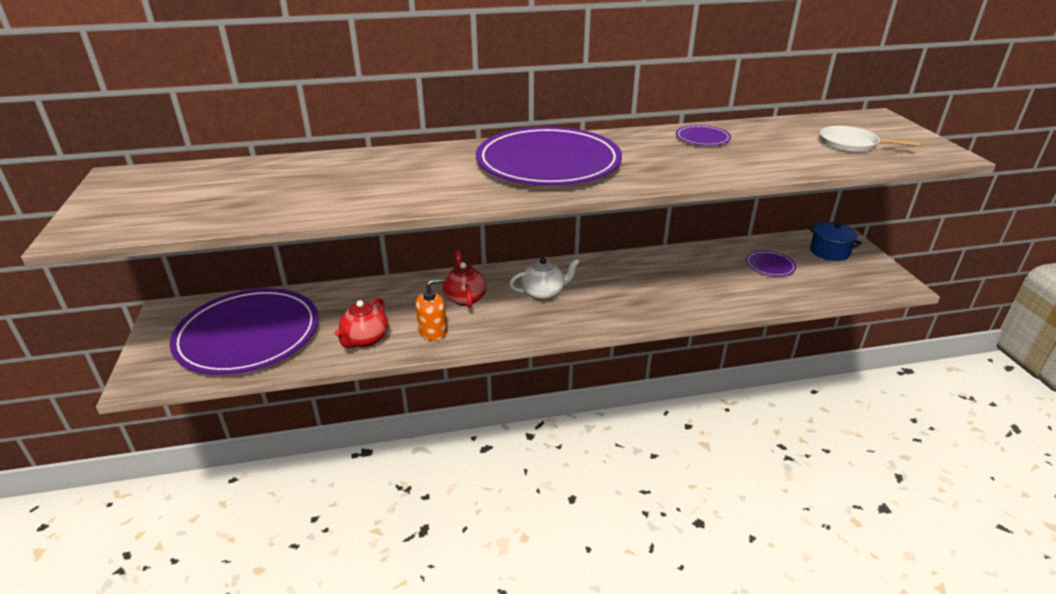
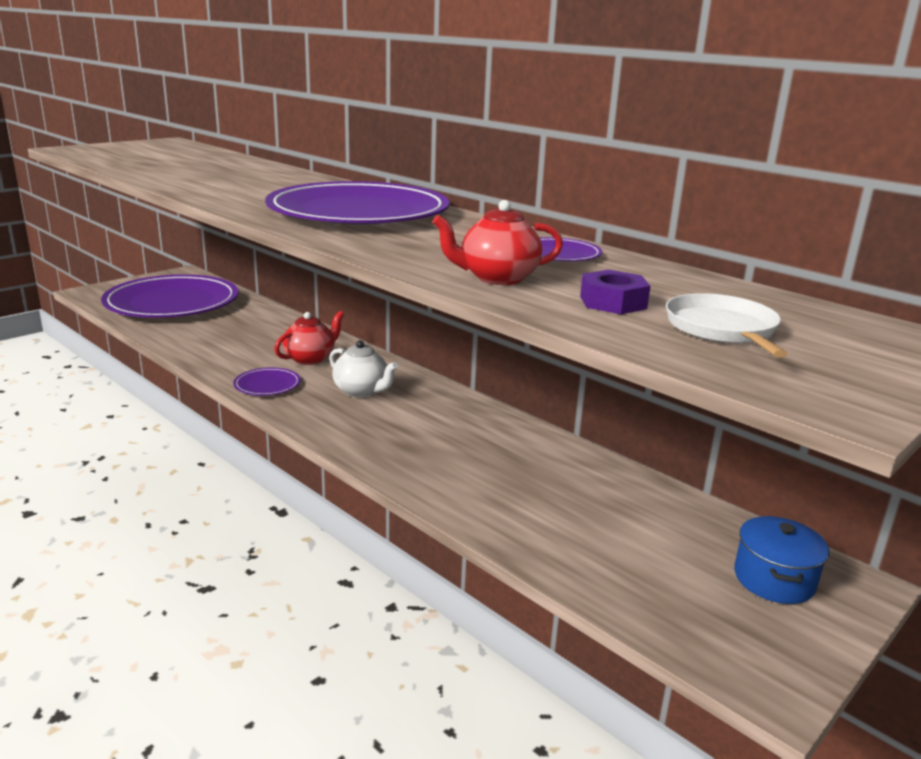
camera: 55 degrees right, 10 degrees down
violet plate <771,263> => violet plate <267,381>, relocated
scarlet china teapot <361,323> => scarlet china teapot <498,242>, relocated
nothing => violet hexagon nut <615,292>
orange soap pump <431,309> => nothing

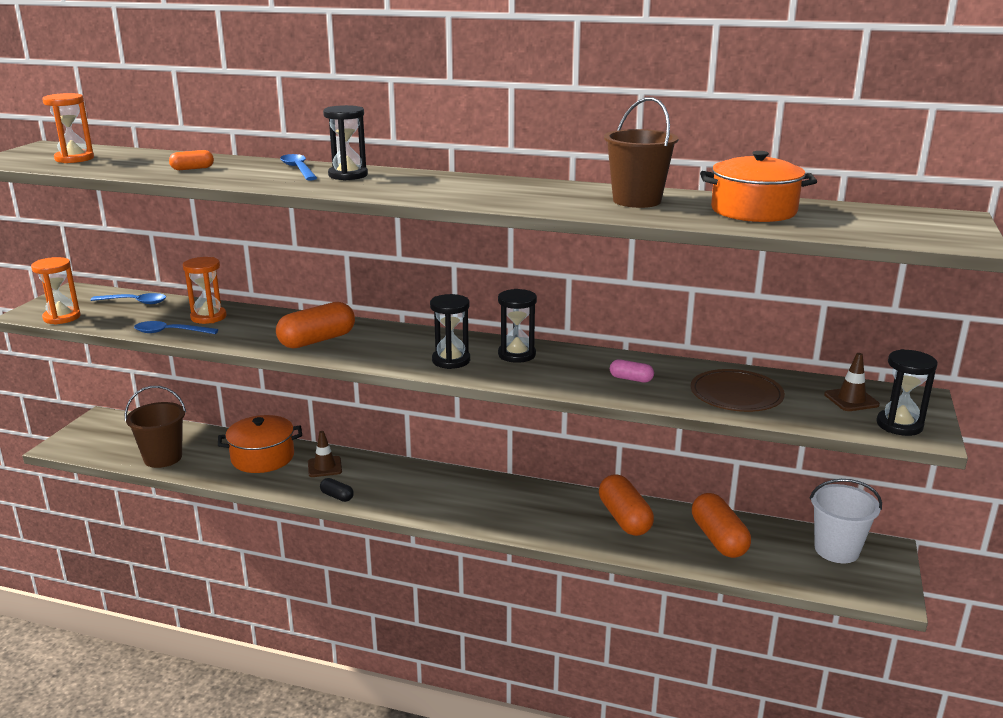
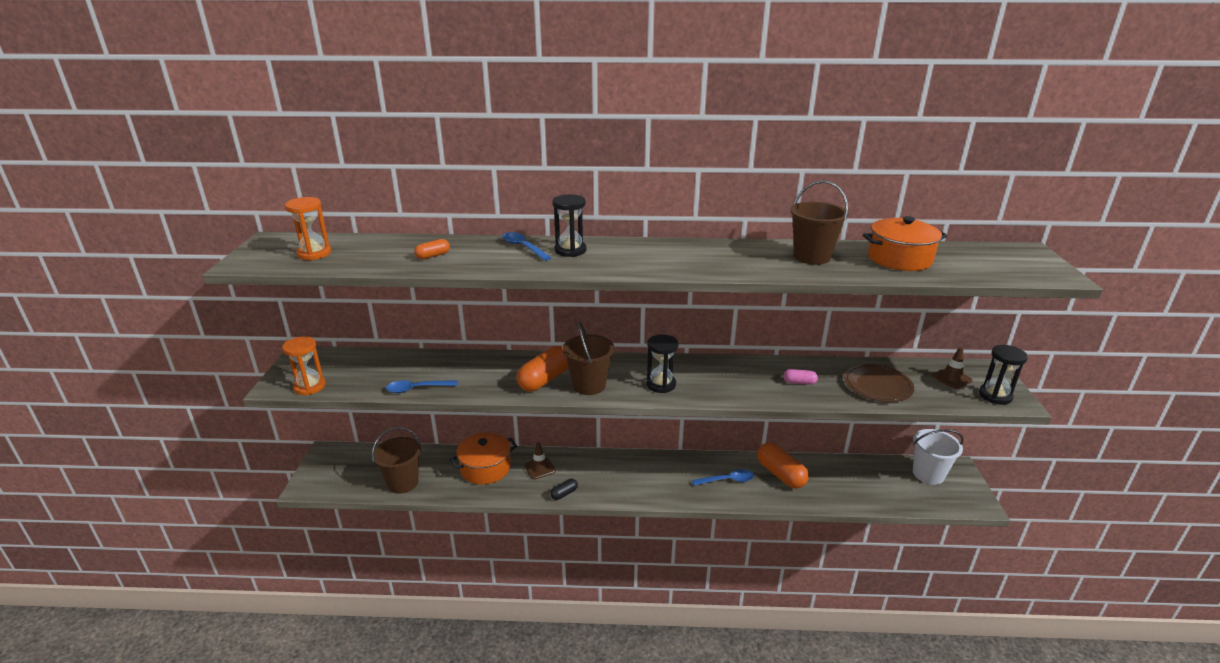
camera: 15 degrees left, 5 degrees up
jet-black capsule <337,490> => jet-black capsule <564,489>, 60 degrees counterclockwise
nothing => dark brown bucket <588,358>
royal blue tablespoon <128,298> => royal blue tablespoon <723,477>, relocated
orange sand timer <205,290> => nothing
jet-black sand timer <517,326> => nothing
orange capsule <721,525> => nothing

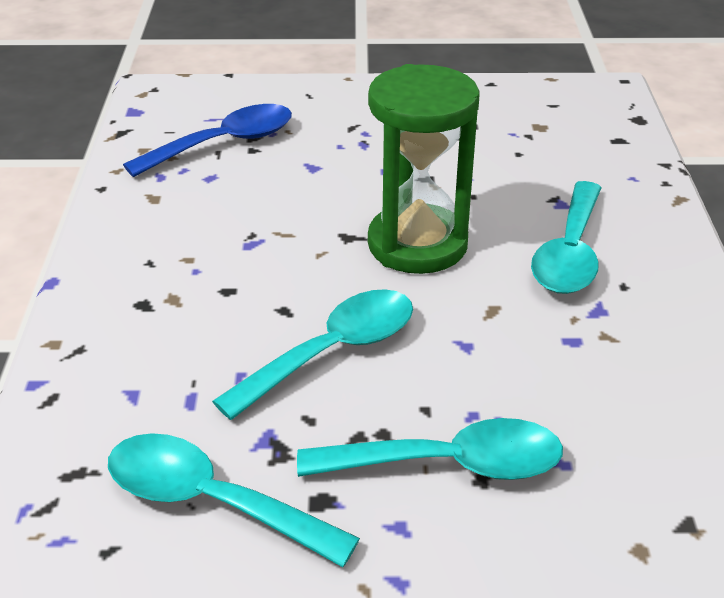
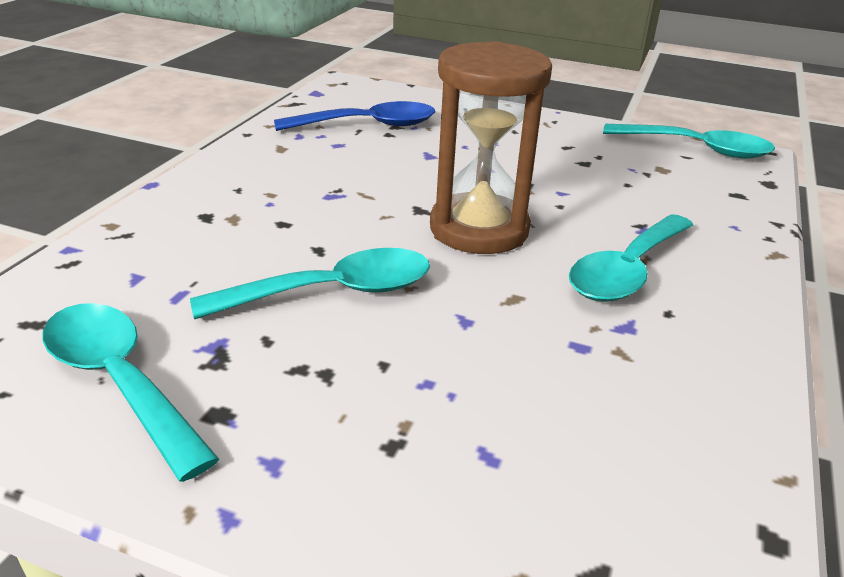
camera: 20 degrees right, 5 degrees down
emerald sand timer <424,169> => dark brown sand timer <491,147>
aqua tablespoon <430,449> => aqua tablespoon <689,141>, relocated

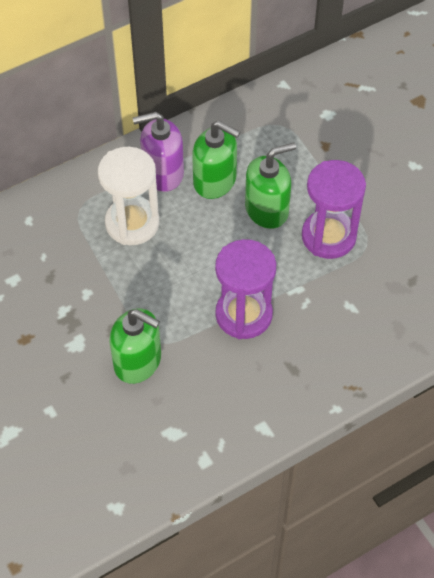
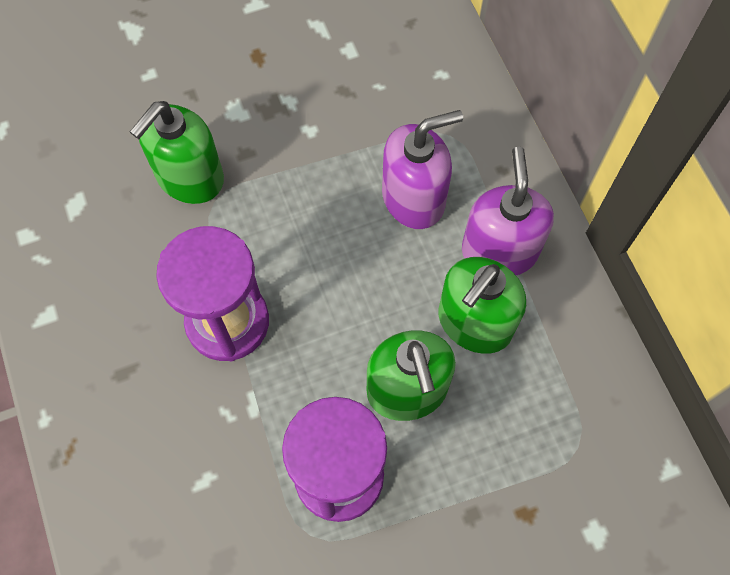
camera: 100 degrees right, 10 degrees up
snow-white sand timer <129,196> => violet soap pump <422,169>

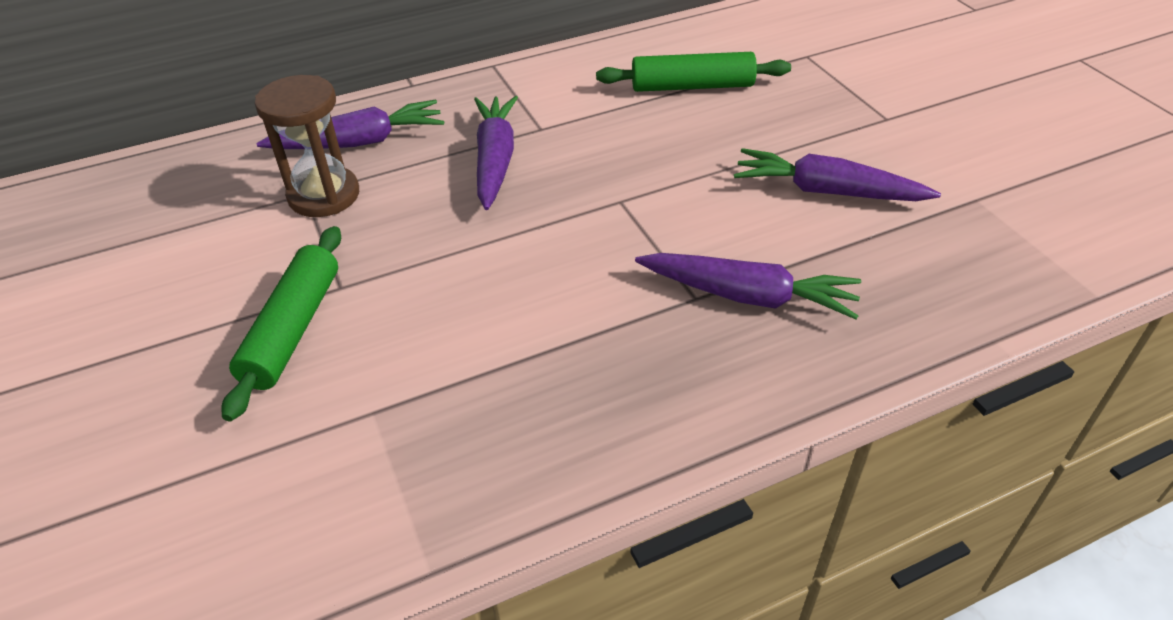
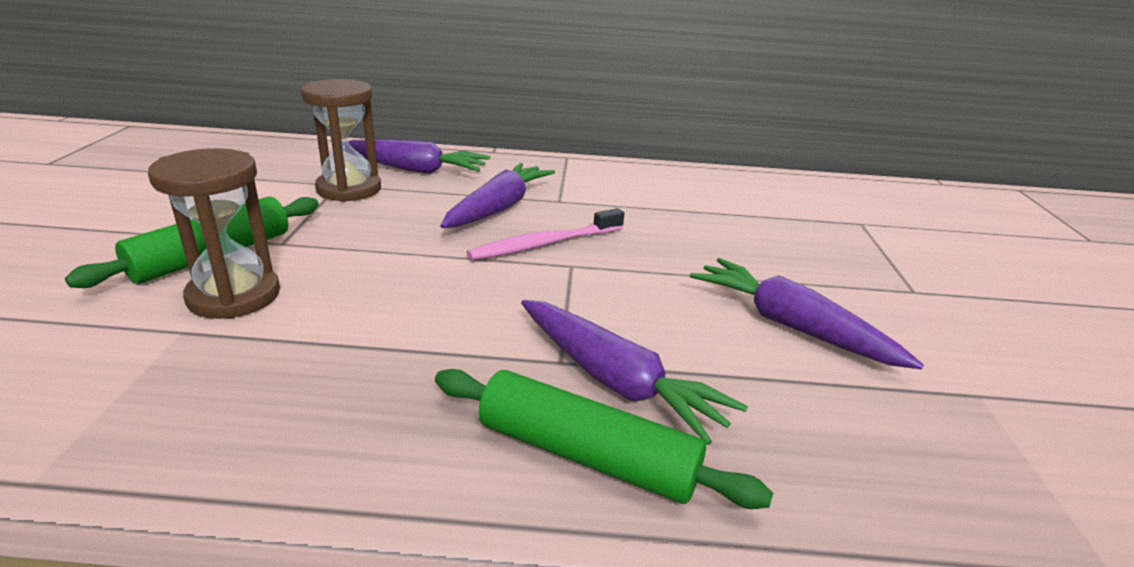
camera: 25 degrees right, 15 degrees down
nothing => dark brown sand timer <214,233>
emerald dough roller <693,72> => emerald dough roller <604,439>, relocated
nothing => pink toothbrush <545,234>

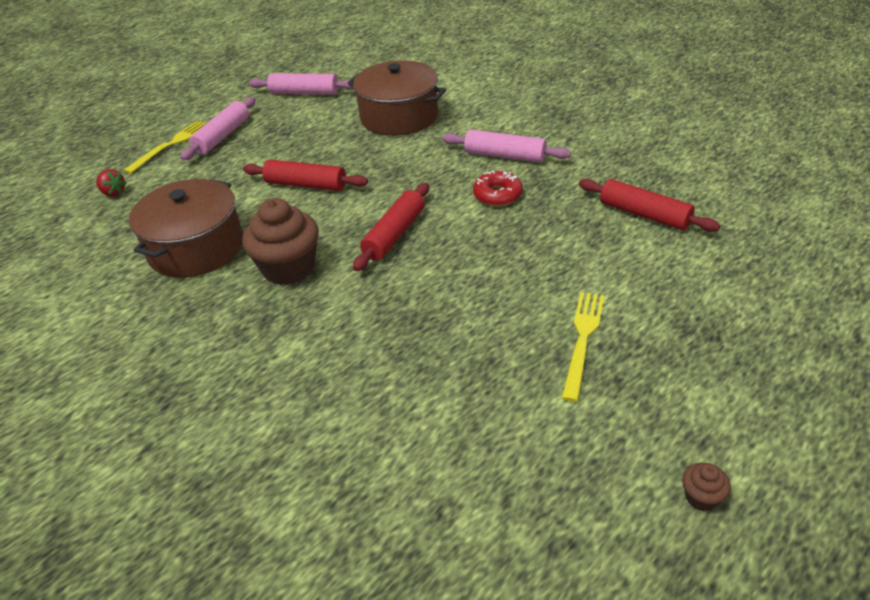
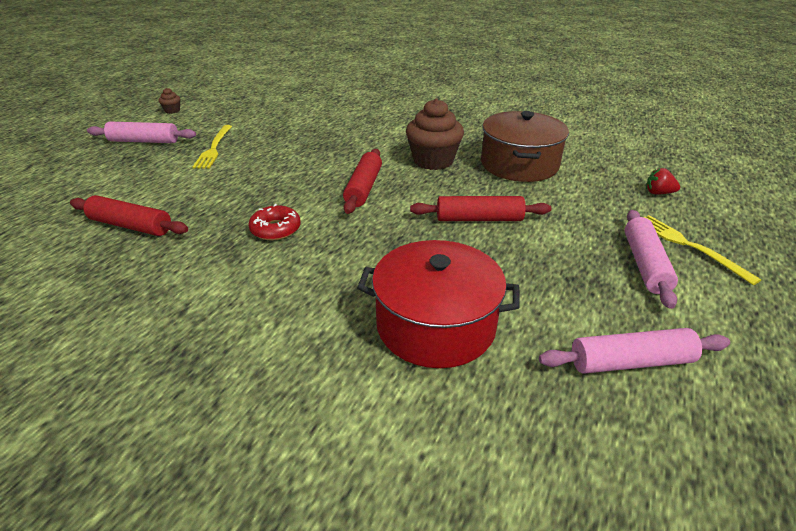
camera: 160 degrees right, 5 degrees down
pink dough roller <507,146> => pink dough roller <141,132>, relocated
dark brown stockpot <397,98> => scarlet stockpot <438,304>
bright yellow table fork <165,147> => bright yellow table fork <702,250>, 135 degrees clockwise

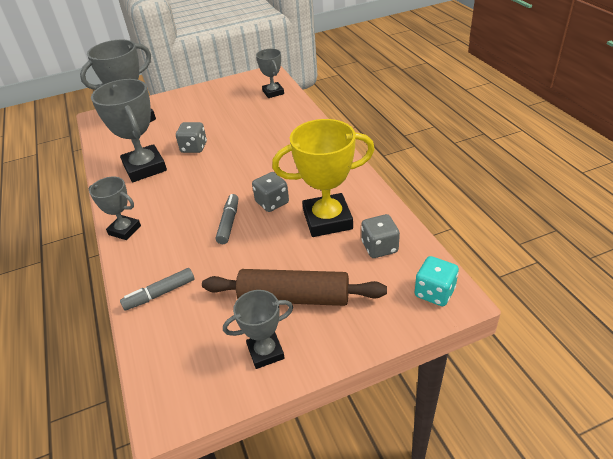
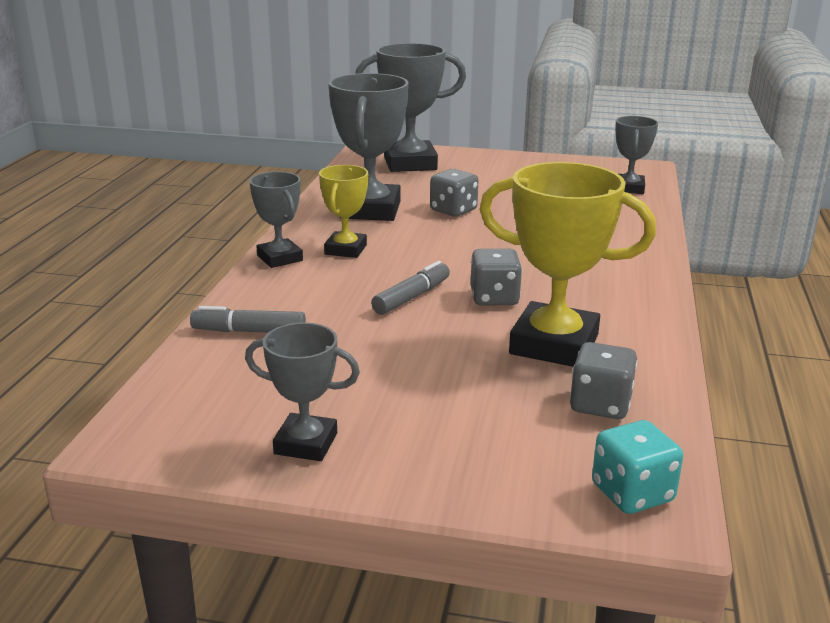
camera: 30 degrees right, 15 degrees down
nothing => bright yellow prize cup <343,211>
dark brown dough roller <294,287> => nothing

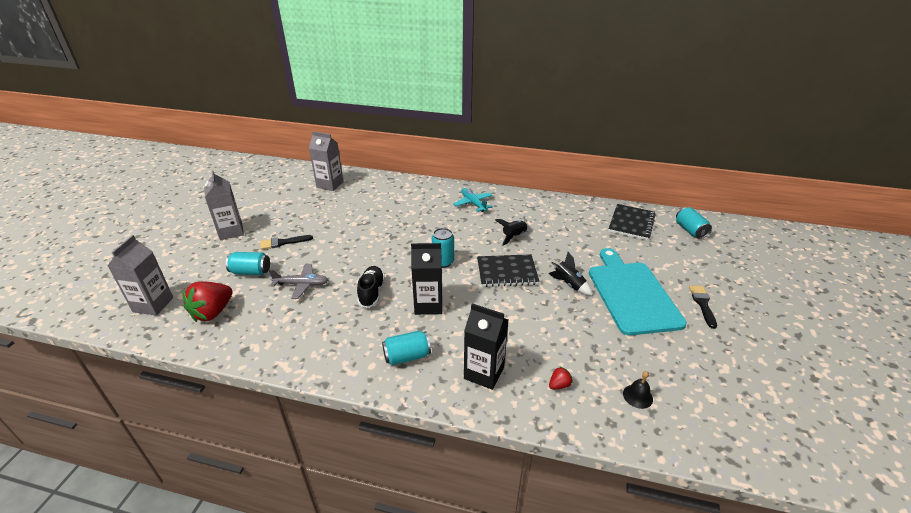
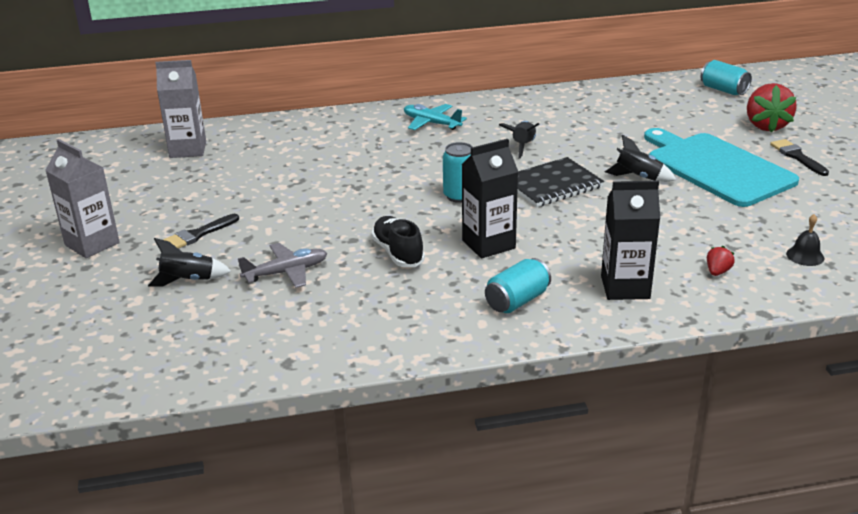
camera: 25 degrees left, 5 degrees down
aqua soda can <248,263> => jet-black rocket <189,262>
scarlet strawberry <207,301> => scarlet strawberry <772,108>, relocated
ash-grey milk carton <140,275> => nothing
jet-black notebook <632,222> => nothing

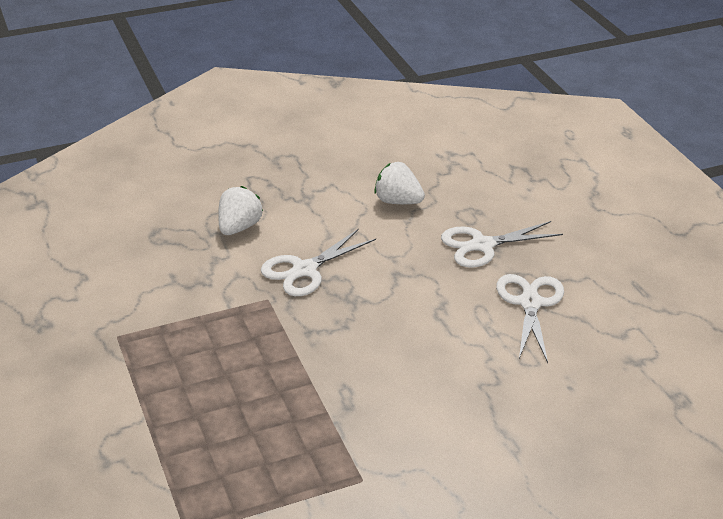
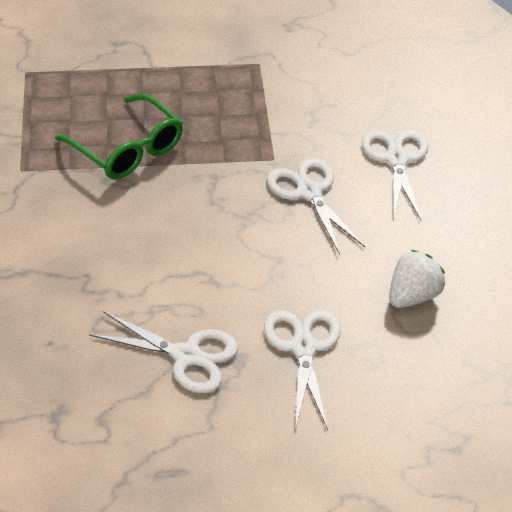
camera: 105 degrees right, 10 degrees up
nothing => emerald spectacles <119,137>
snow-white strawberry <240,210> => snow-white shears <395,175>

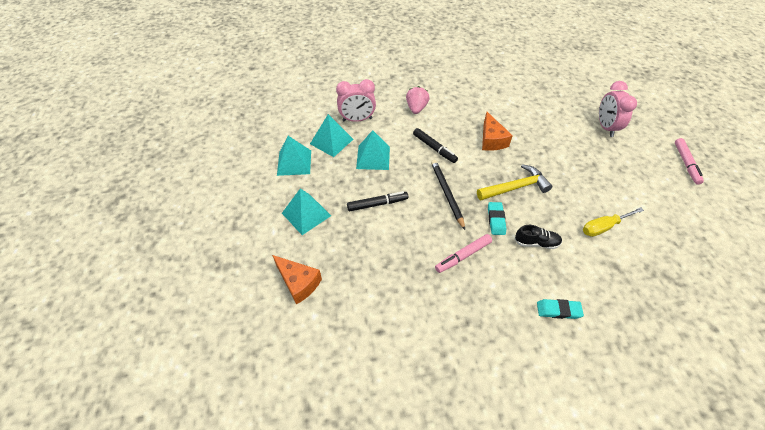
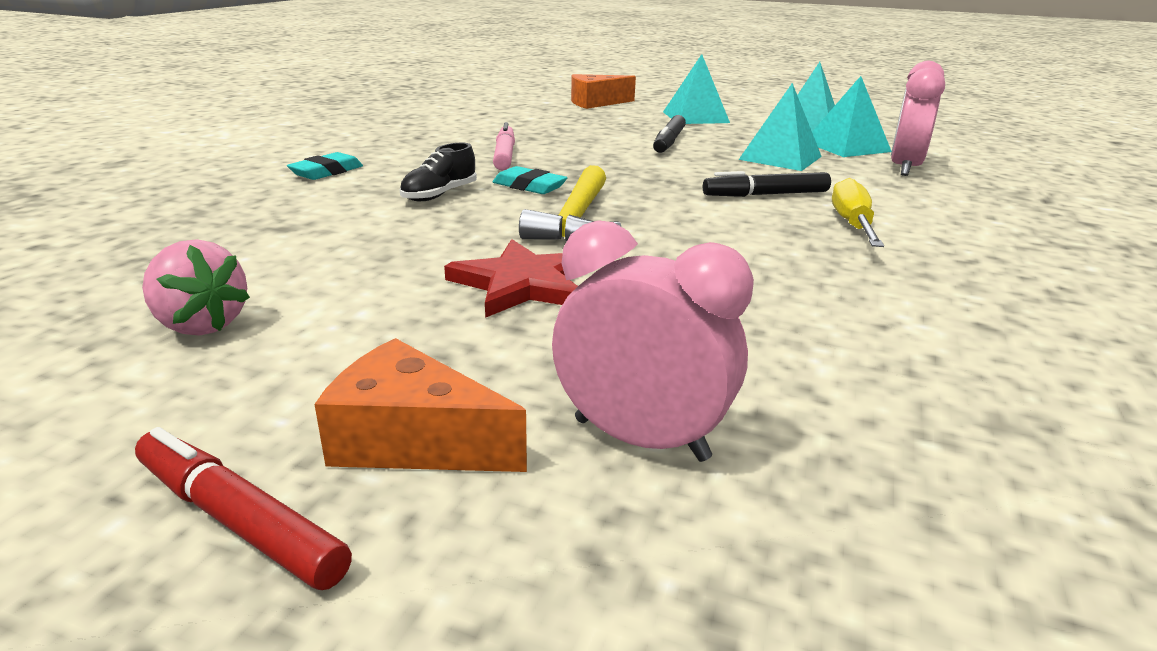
camera: 120 degrees right, 25 degrees down
pink felt pen <689,161> => scarlet felt pen <243,508>
pink strawberry <418,100> => pink strawberry <196,288>, relocated
orange cheese <497,131> => orange cheese <420,405>, relocated
nothing => scarlet five-pointed star <511,278>
bright yellow flat screwdriver <613,222> => bright yellow flat screwdriver <858,212>, relocated
jet-black lead pencil <448,195> => nothing

